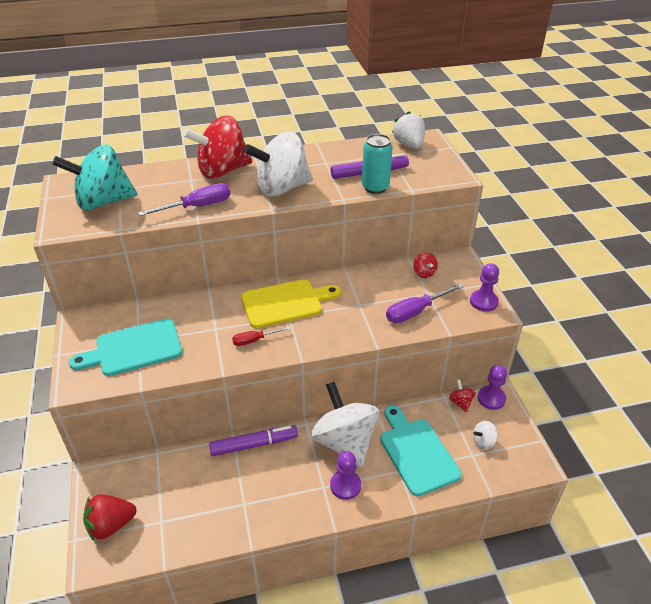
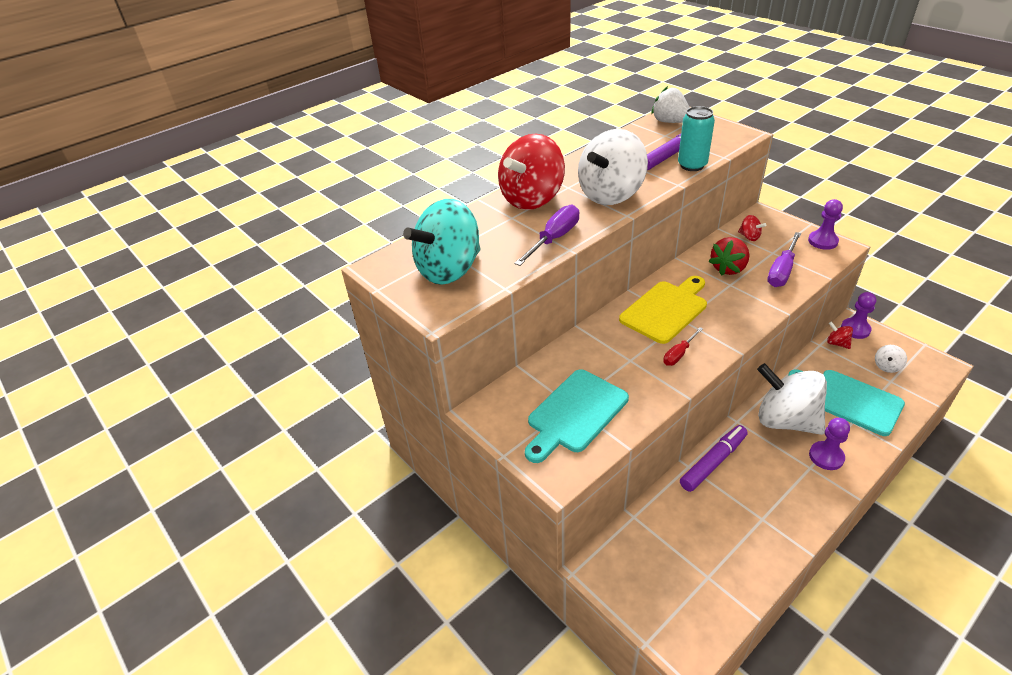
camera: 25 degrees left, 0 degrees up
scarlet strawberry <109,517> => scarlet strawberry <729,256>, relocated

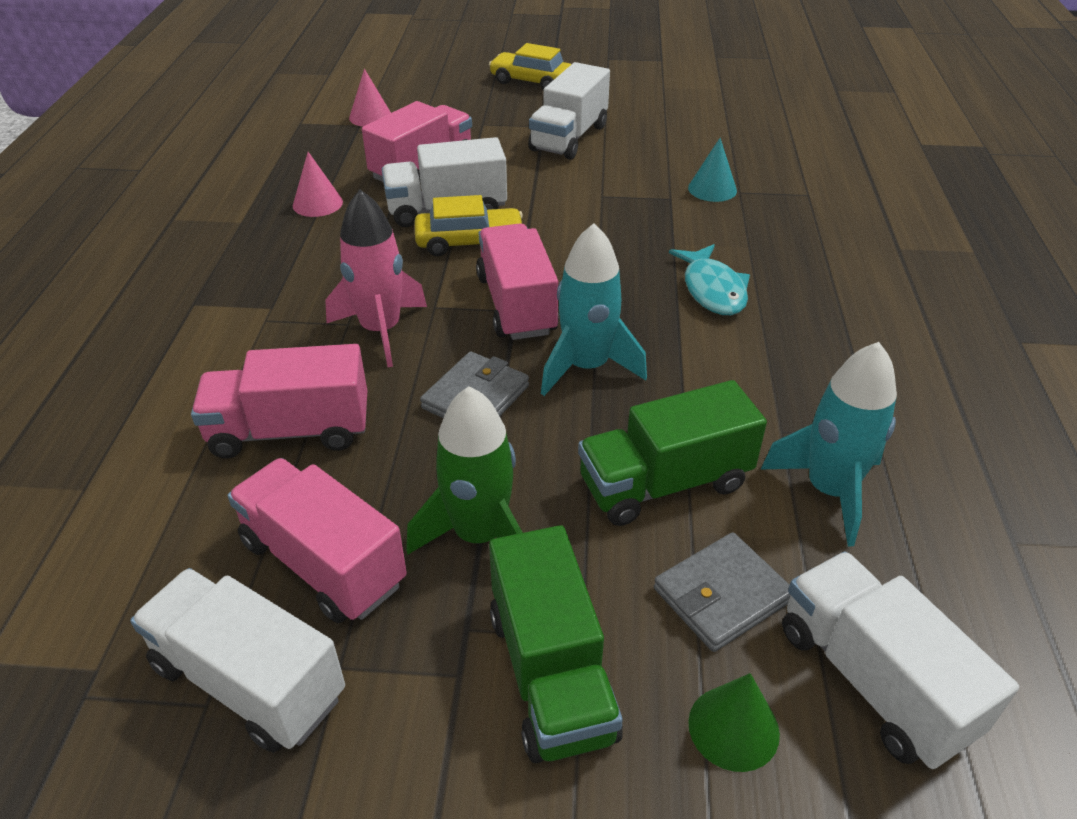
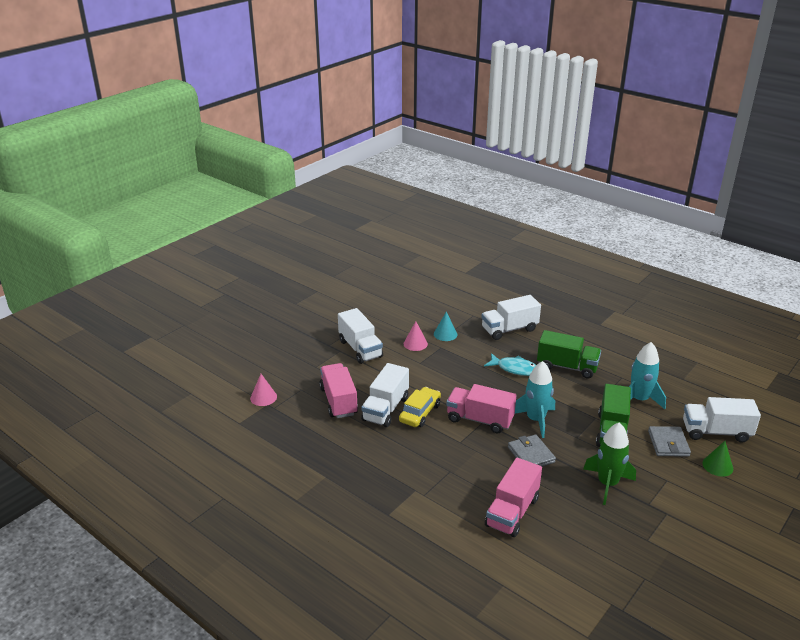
camera: 55 degrees left, 10 degrees down
pink solid cone <318,184> => pink solid cone <416,336>, relocated
snow-white truck <237,660> => snow-white truck <511,317>, relocated
emerald truck <556,644> => emerald truck <569,354>, relocated
pink truck <317,540> => nothing
pink rocket <376,278> => nothing
bright yellow automobile <530,66> => nothing

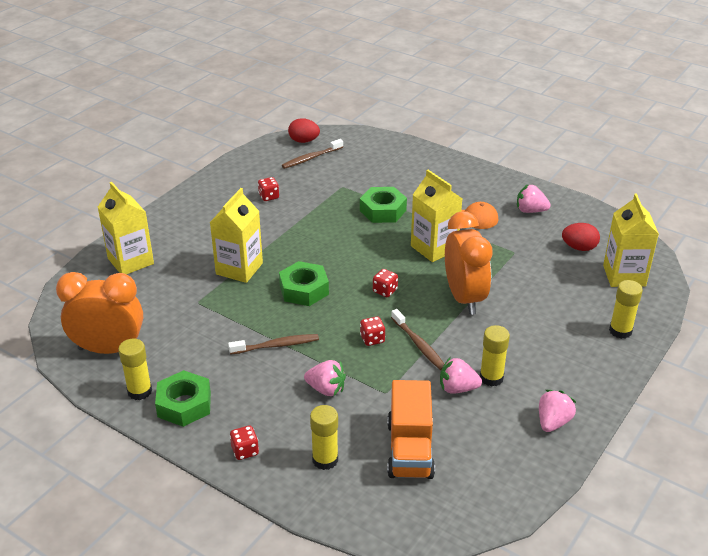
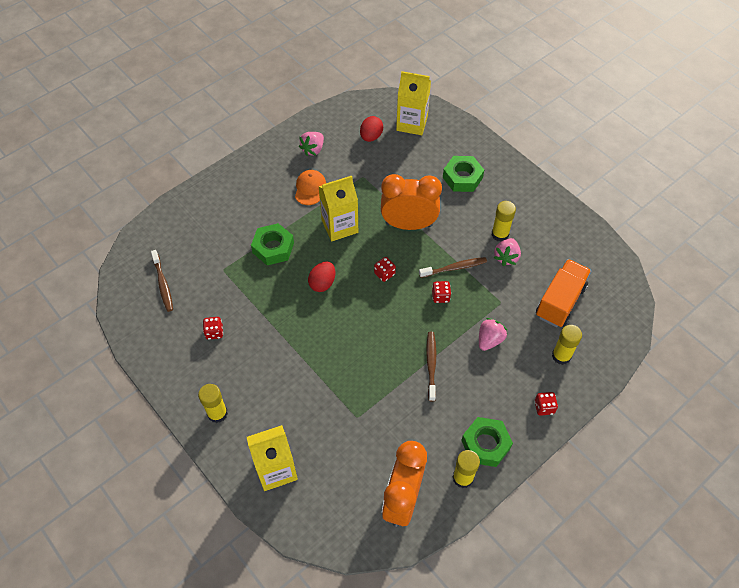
camera: 75 degrees left, 20 degrees up
bright yellow glue stick <626,309> => bright yellow glue stick <213,403>, relocated
scarlet egg shape <304,130> => scarlet egg shape <321,276>, relocated
emerald hexagon nut <304,283> => emerald hexagon nut <463,174>, relocated
orange truck <411,429> => orange truck <563,293>, 75 degrees counterclockwise
bright yellow milk carton <236,235> => nothing
pink strawberry <557,411> => nothing

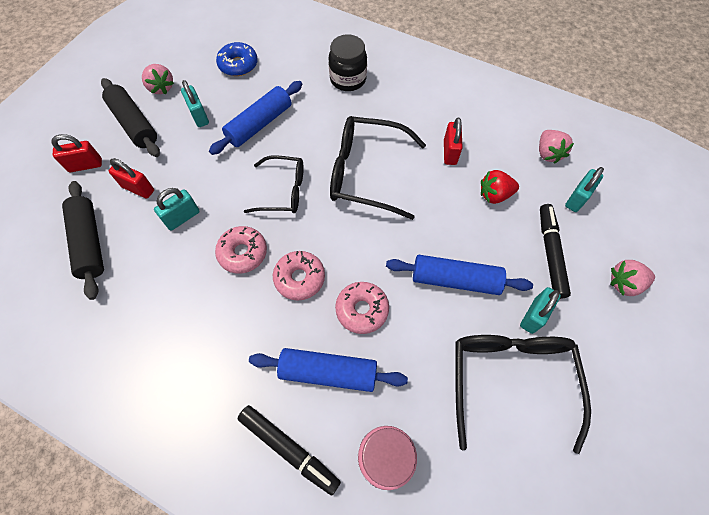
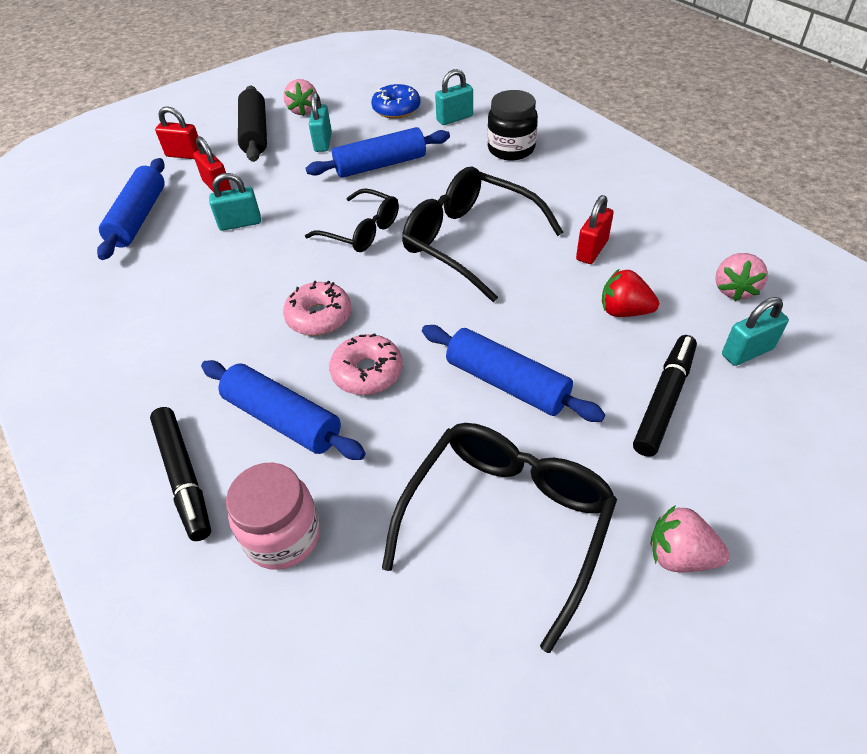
camera: 30 degrees right, 15 degrees down
jet-black dough roller <83,240> => royal blue dough roller <131,209>
aqua lock <540,310> => aqua lock <454,97>, relocated
pink strawberry <633,278> => pink strawberry <690,538>, relocated
pink donut <241,250> => nothing

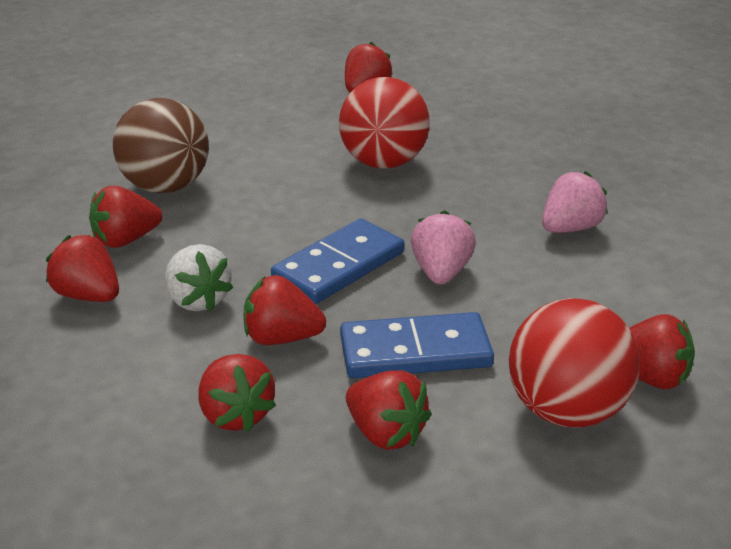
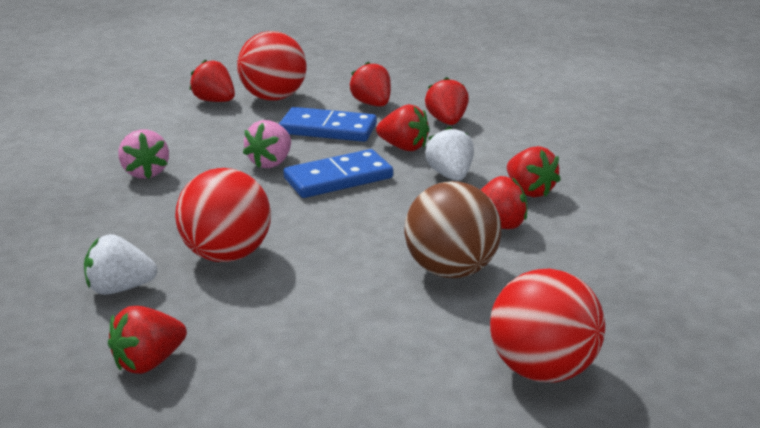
camera: 160 degrees left, 5 degrees down
nothing => snow-white strawberry <120,264>
pink strawberry <575,202> => pink strawberry <144,154>, 90 degrees counterclockwise
nothing => scarlet sphere <547,326>

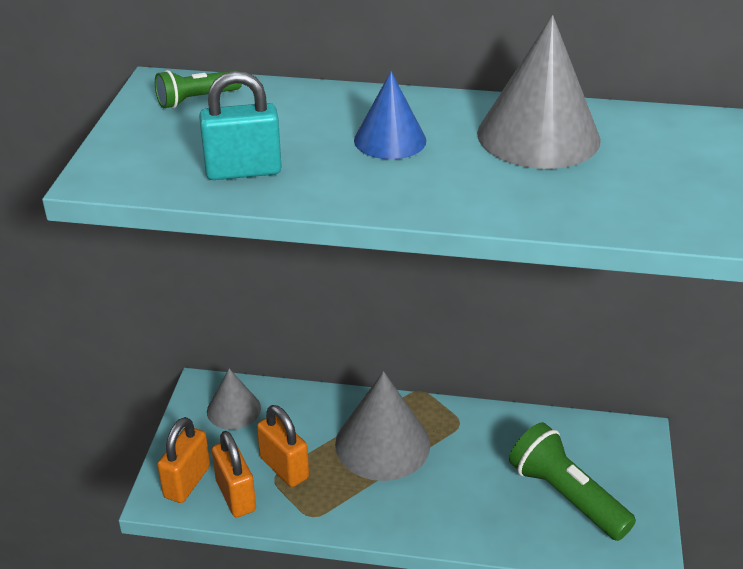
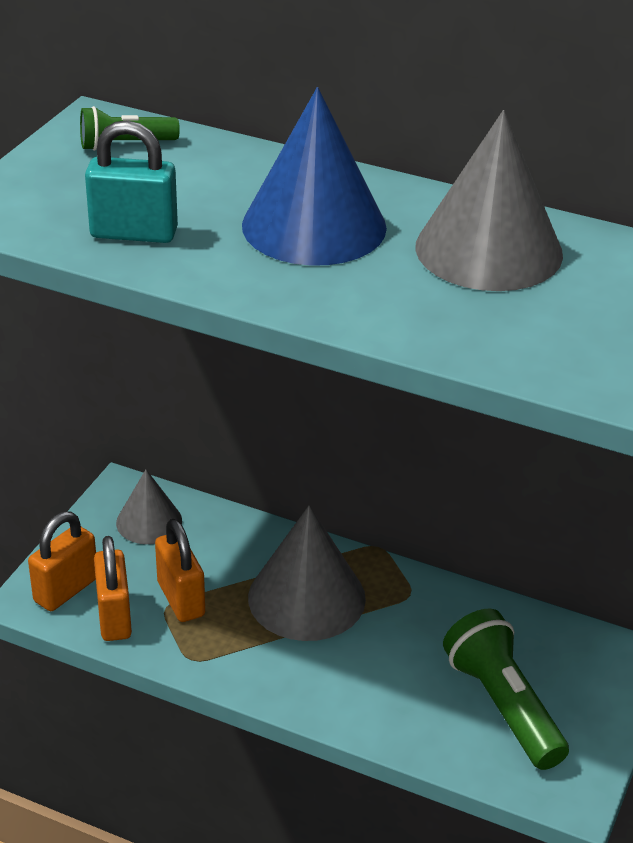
camera: 15 degrees right, 0 degrees up
royal blue solid cone <390,115> => royal blue solid cone <314,176>, x1.70

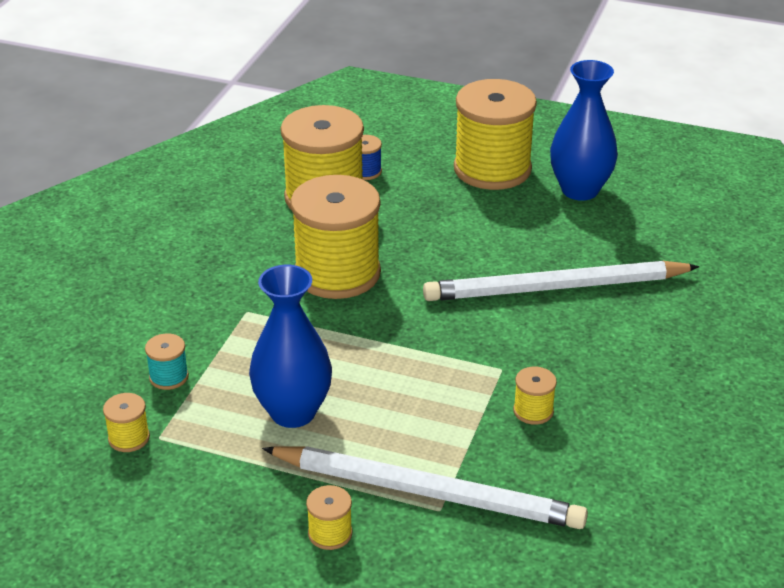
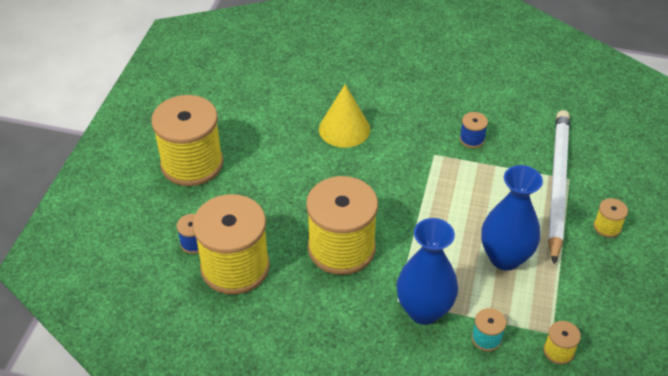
camera: 95 degrees left, 10 degrees up
snow-white lead pencil <561,281> => bright yellow solid cone <344,116>
royal blue vase <584,130> => royal blue vase <427,271>, relocated
bright yellow bobbin <535,396> => royal blue bobbin <474,130>

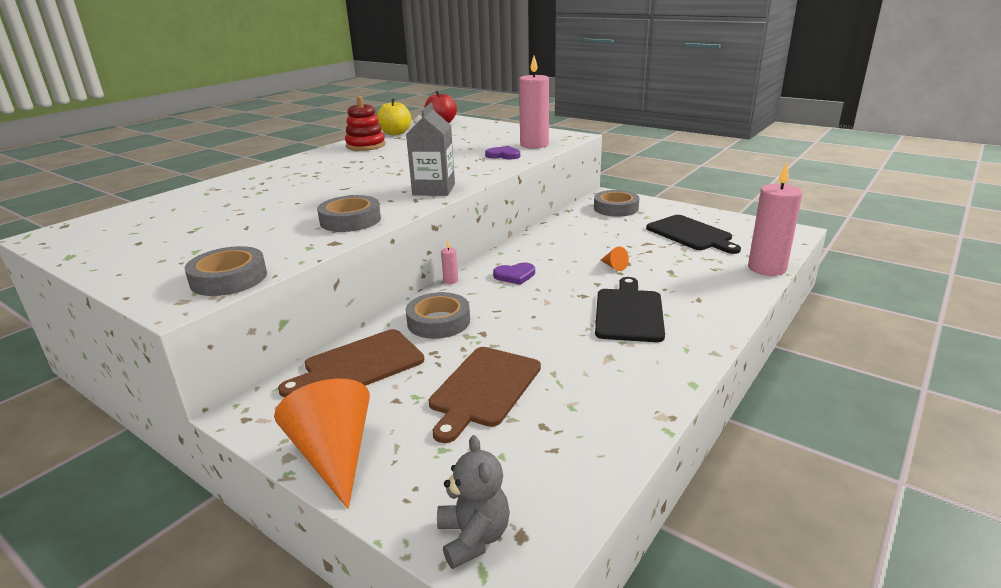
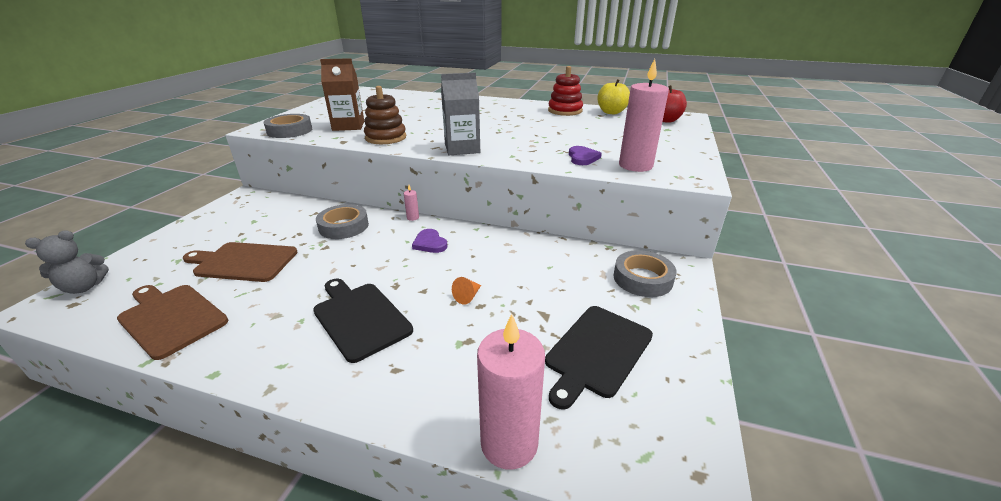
camera: 70 degrees right, 5 degrees up
dark brown bread board <351,363> => dark brown bread board <172,322>, relocated
jet-black bread board <630,309> => jet-black bread board <363,320>, 120 degrees counterclockwise
nothing => dark brown milk carton <342,94>
ash-grey sticky tape <349,213> => dark brown stacking toy <385,115>
orange solid cone <322,444> => nothing

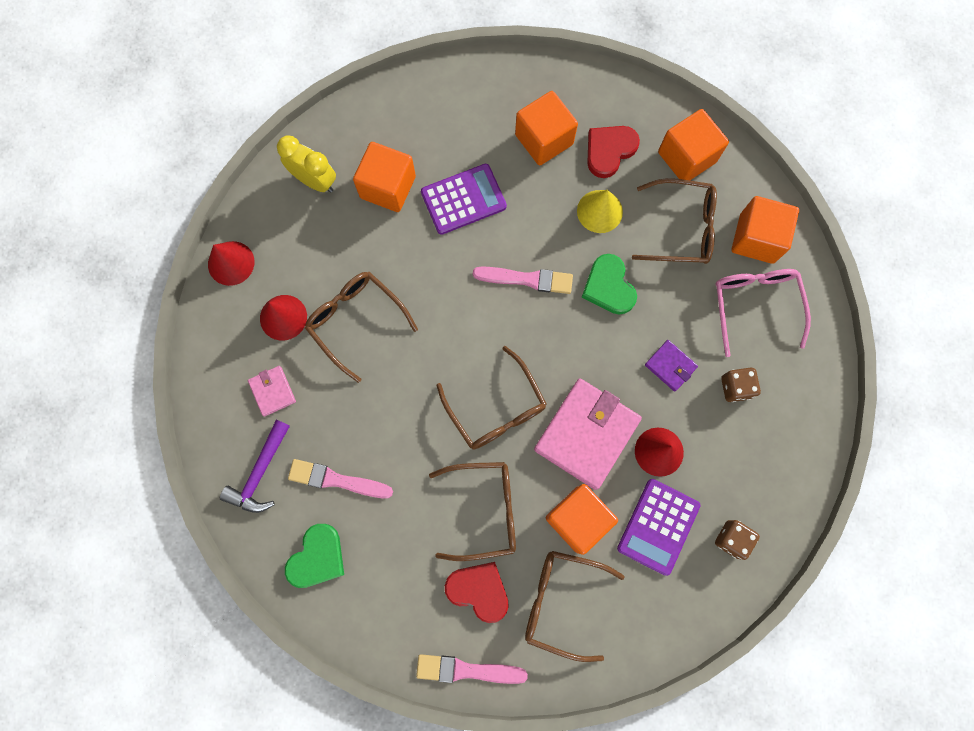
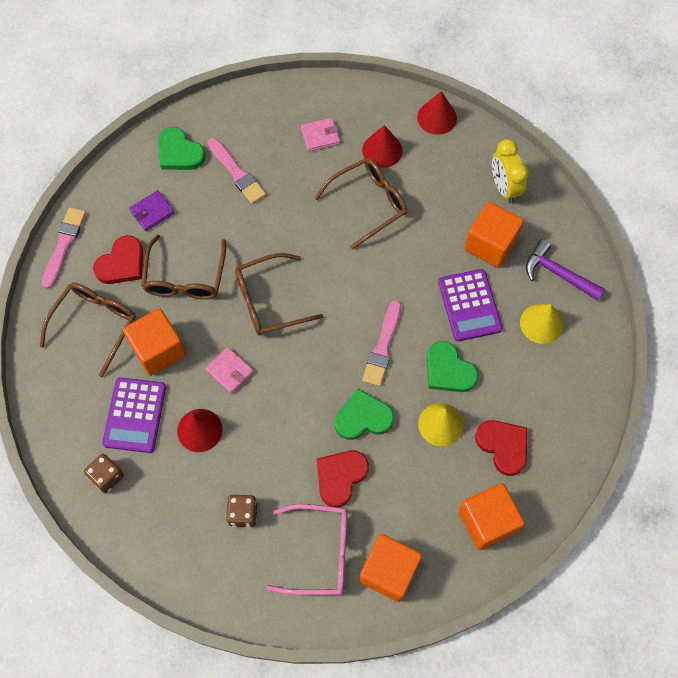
camera: 100 degrees right, 10 degrees down
violet adding machine <659,527> => violet adding machine <134,415>, 120 degrees counterclockwise
violet card wallet <671,365> => violet card wallet <152,210>, relocated
pink card wallet <588,434> => pink card wallet <229,370>, x0.48
pink paintbrush <340,478> => pink paintbrush <237,171>, 120 degrees clockwise
nothing => scarlet love heart <343,479>
nothing => emerald love heart <453,366>
bright yellow alarm clock <306,164> => bright yellow alarm clock <510,171>, 120 degrees clockwise
nothing => bright yellow solid cone <541,324>
violet carpenter's hammer <255,466> => violet carpenter's hammer <565,270>, relocated
orange cube <546,128> => nothing
dark brown spectacles <674,221> => nothing

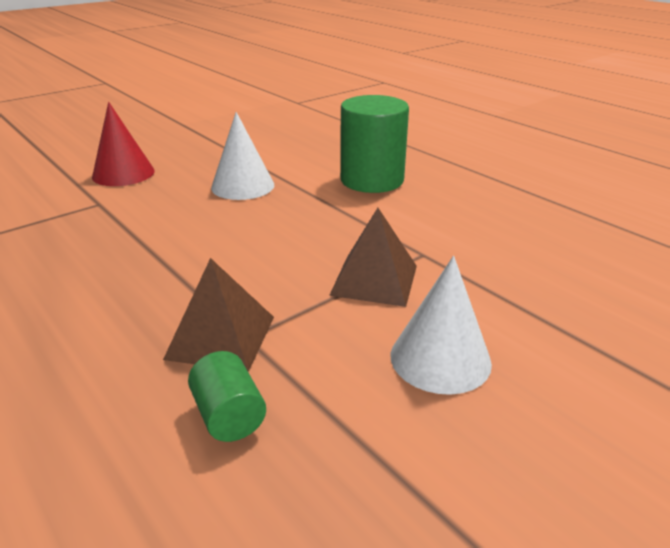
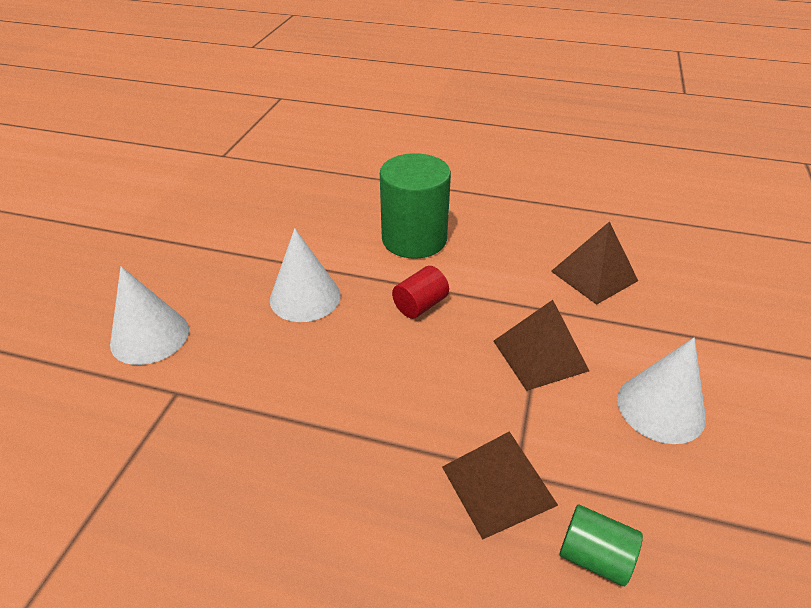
camera: 35 degrees left, 10 degrees up
scarlet solid cone <123,144> => snow-white solid cone <149,315>
nothing => scarlet cylinder <420,292>
nothing => dark brown pyramid <594,263>

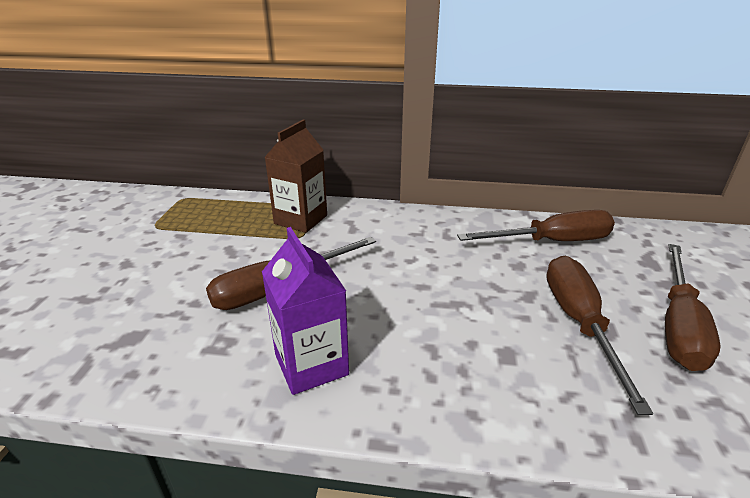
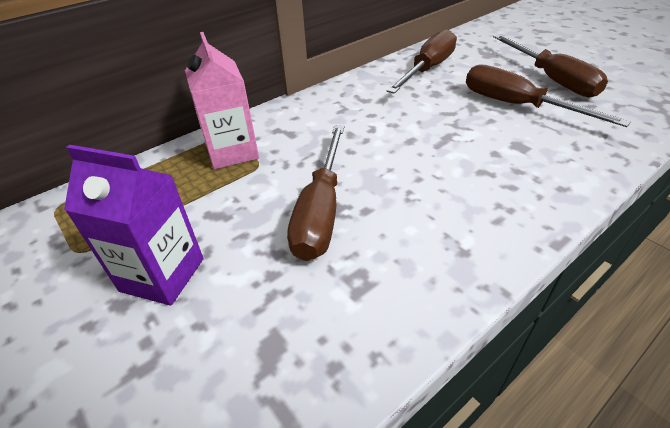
camera: 45 degrees left, 10 degrees up
violet milk carton <305,311> => violet milk carton <134,225>, relocated
dark brown milk carton <296,176> => pink milk carton <222,100>

